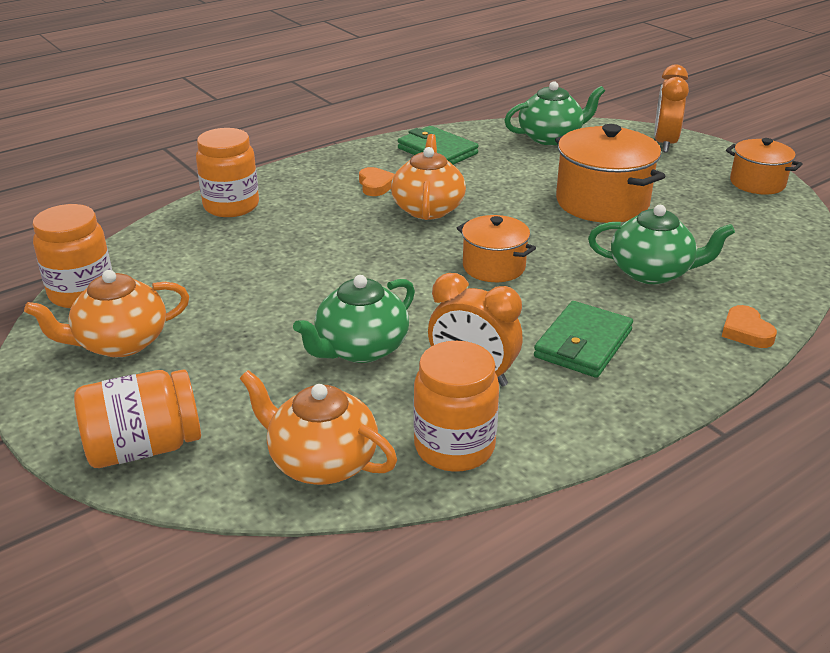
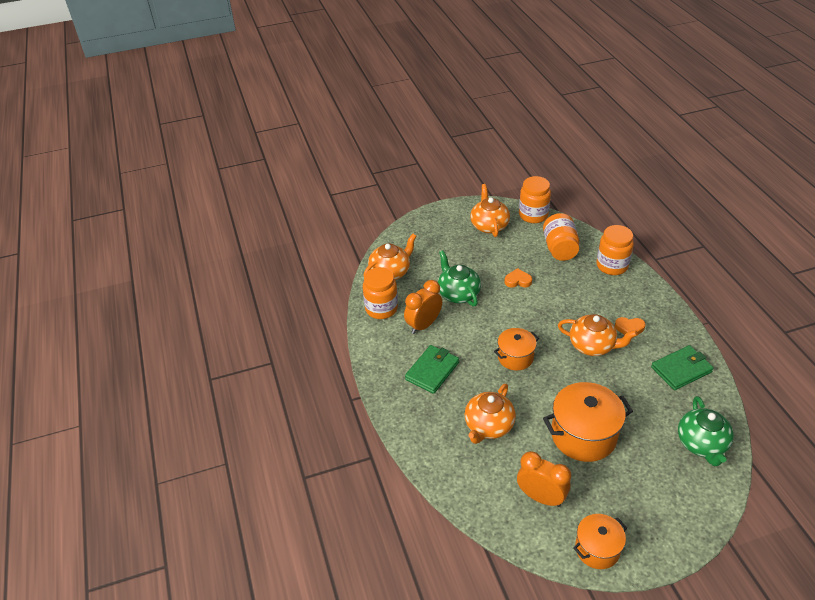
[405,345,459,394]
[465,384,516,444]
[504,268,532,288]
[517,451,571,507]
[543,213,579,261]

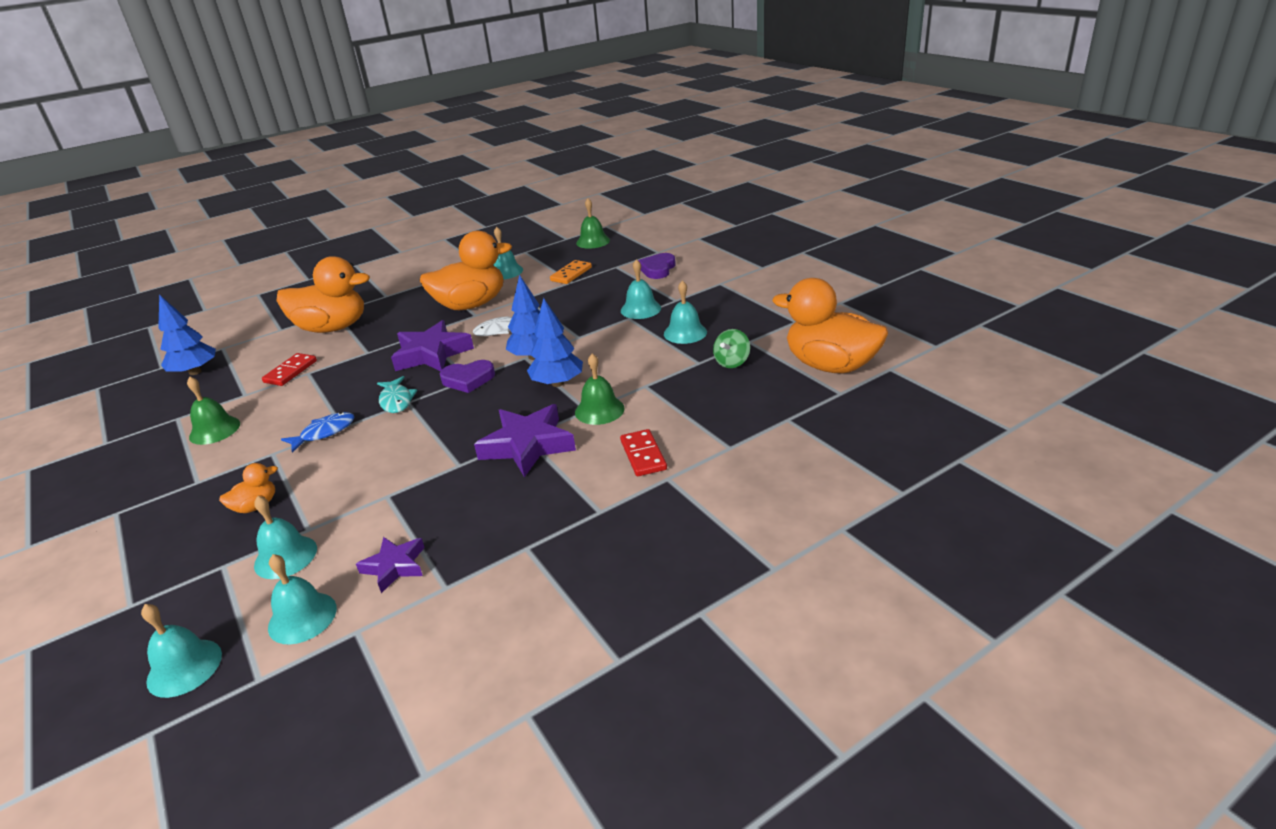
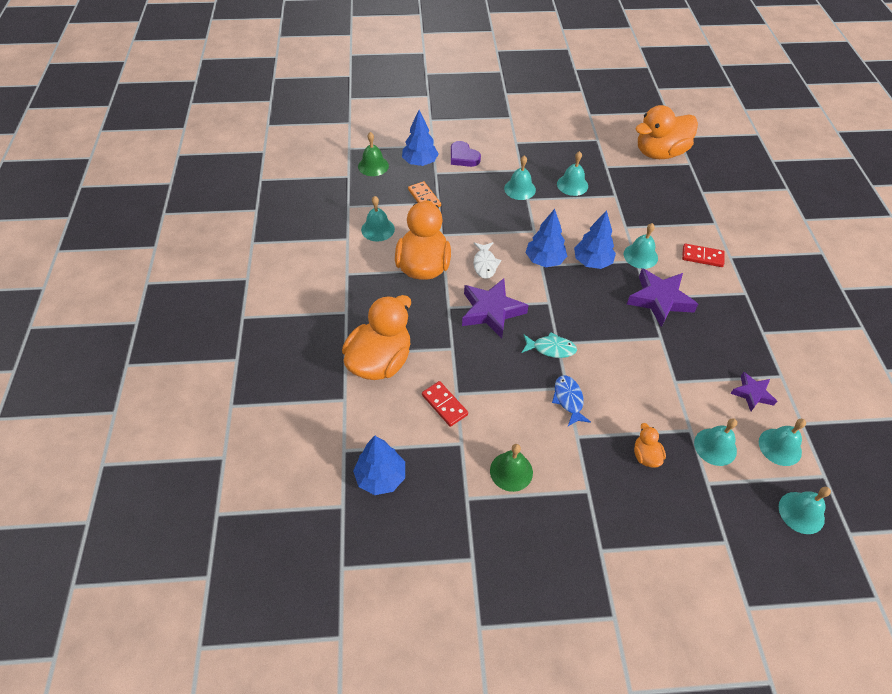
[402,110,439,166]
[624,223,658,269]
[440,360,495,393] (first image)
[713,329,750,368] (first image)

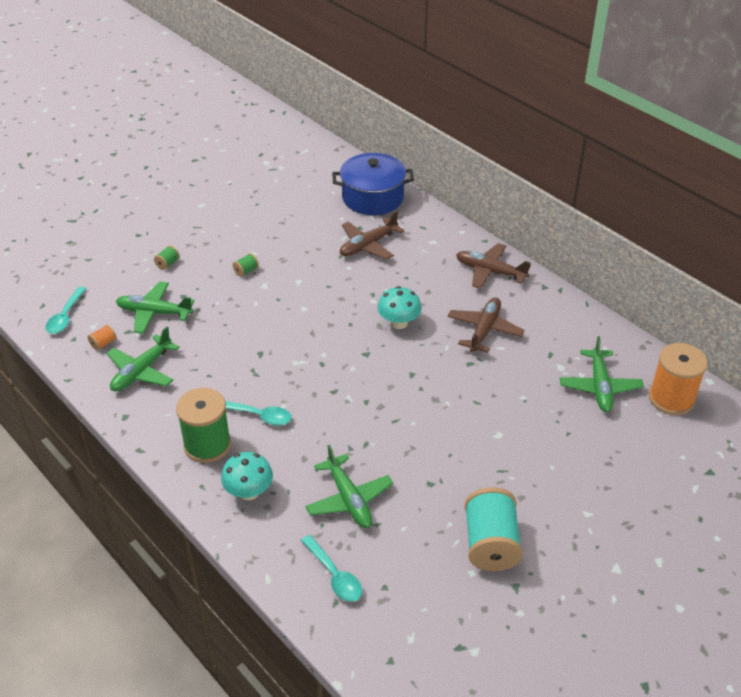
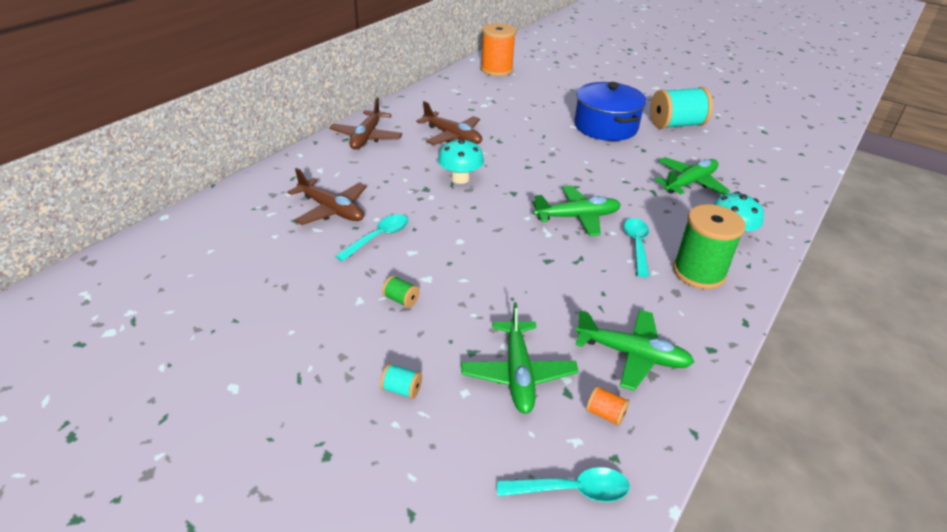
[335,214,408,261]
[380,363,422,399]
[416,101,482,145]
[532,185,621,236]
[574,82,646,141]

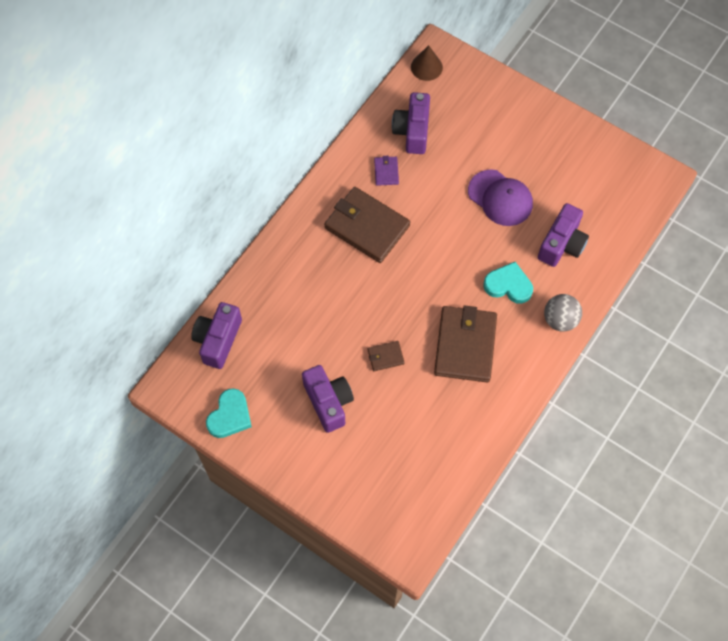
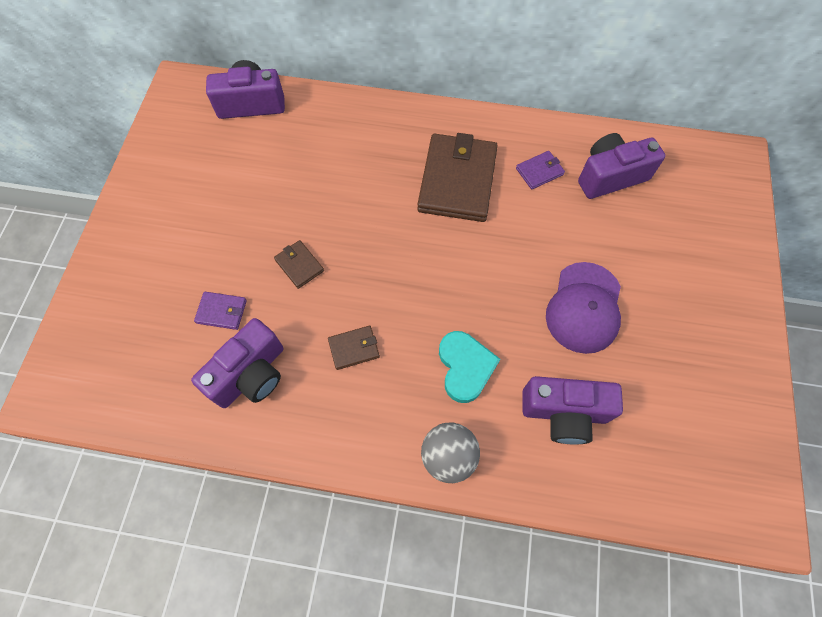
[191,318,283,408]
[194,292,247,330]
[328,326,380,370]
[206,388,252,438] (first image)
[411,45,443,81] (first image)

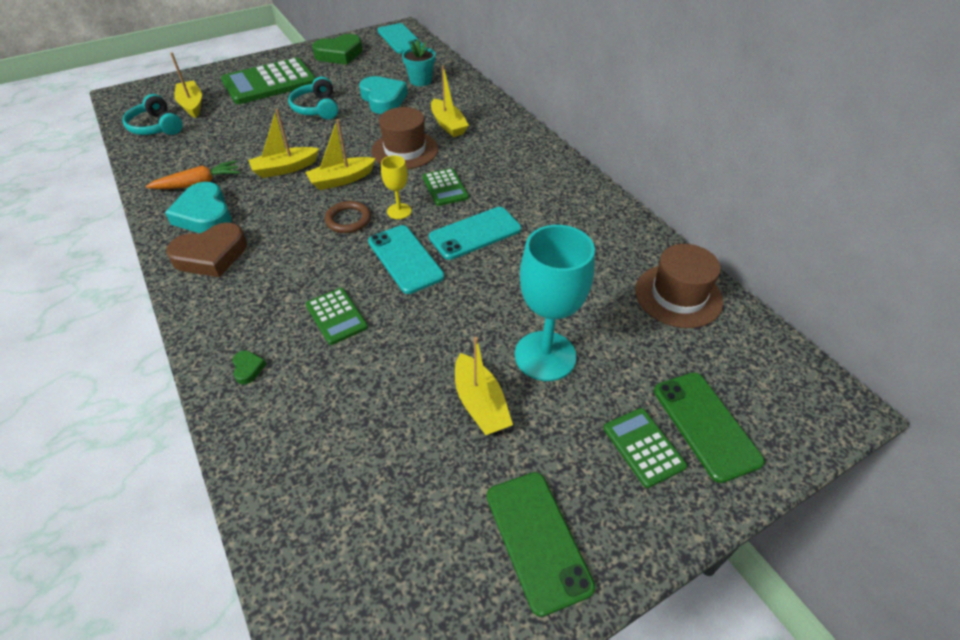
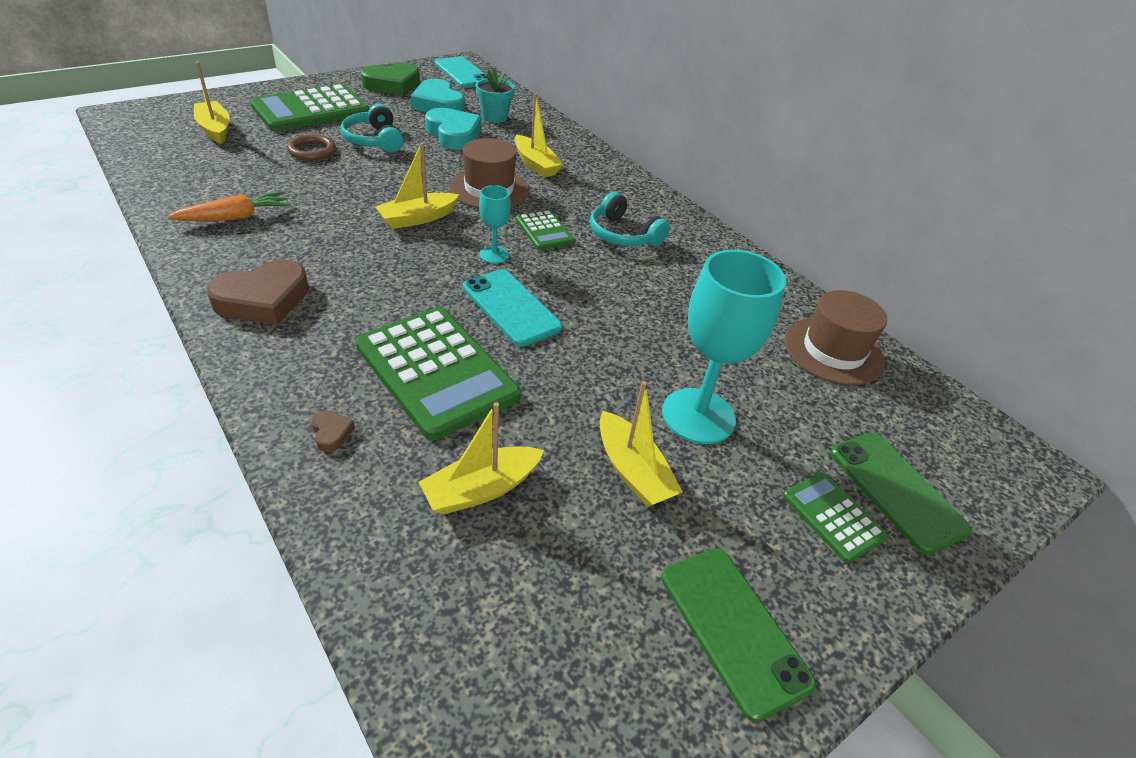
[287,134,336,161]
[311,410,355,452]
[355,307,521,440]
[411,79,465,112]
[419,402,544,515]
[479,185,511,264]
[590,192,670,246]
[429,207,521,260] (first image)

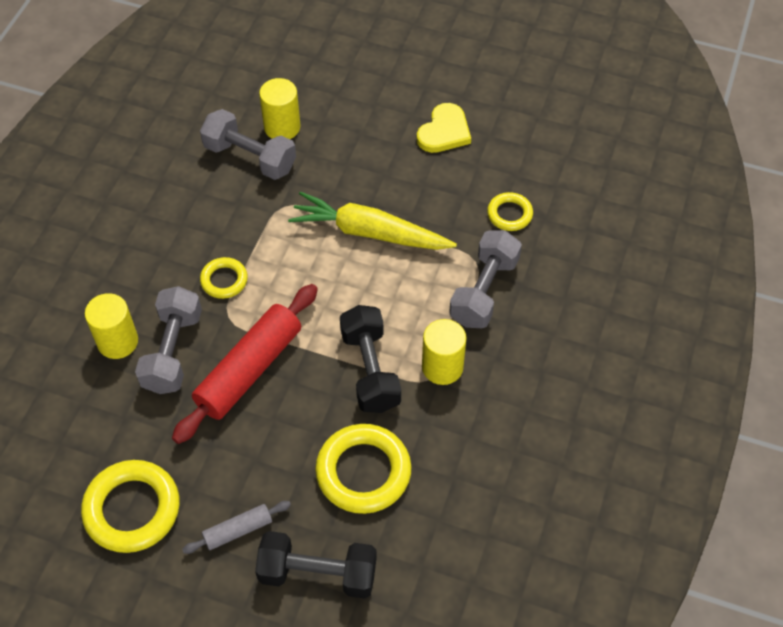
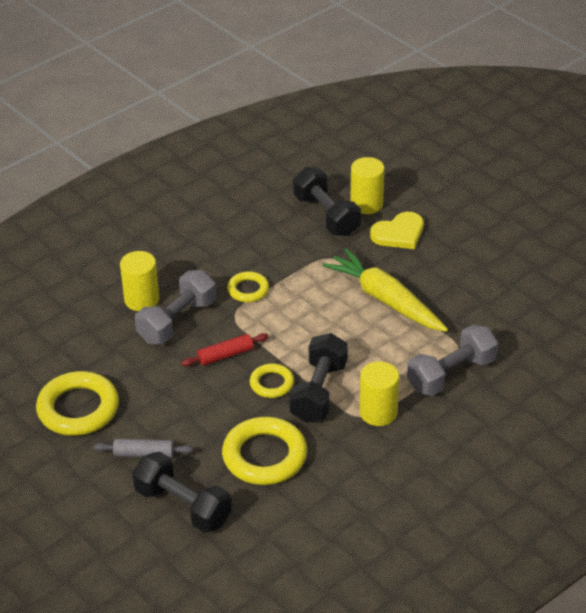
[181,333,269,366]
[250,364,294,398]
[293,167,361,236]
[370,212,424,249]

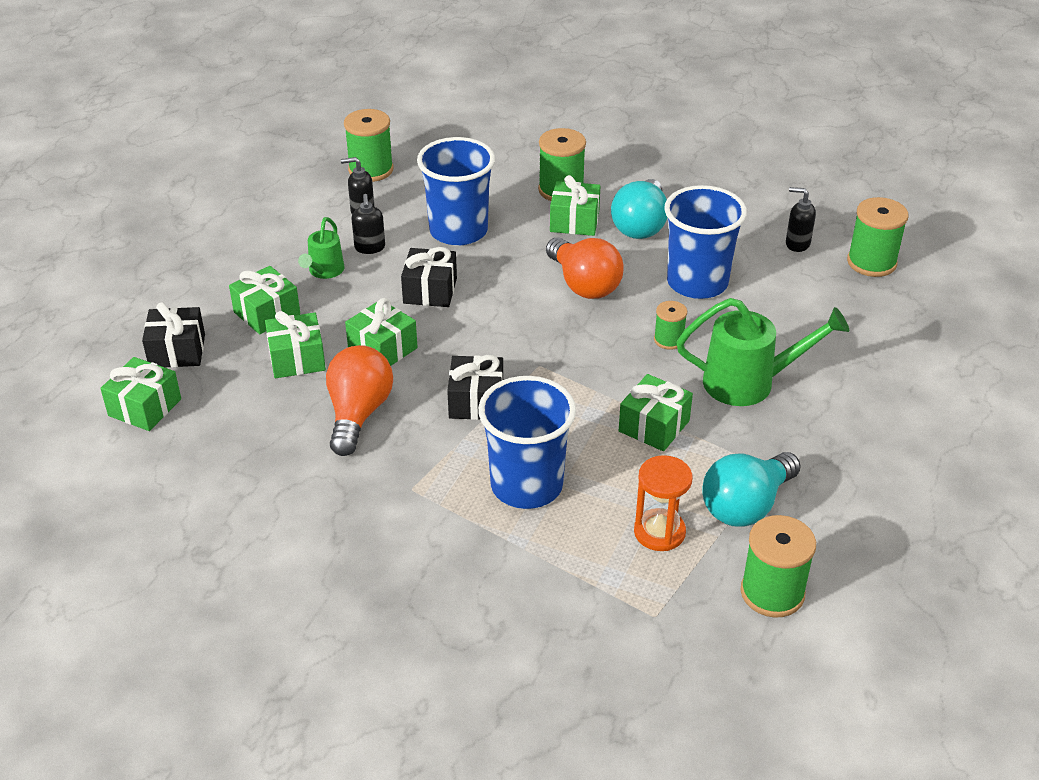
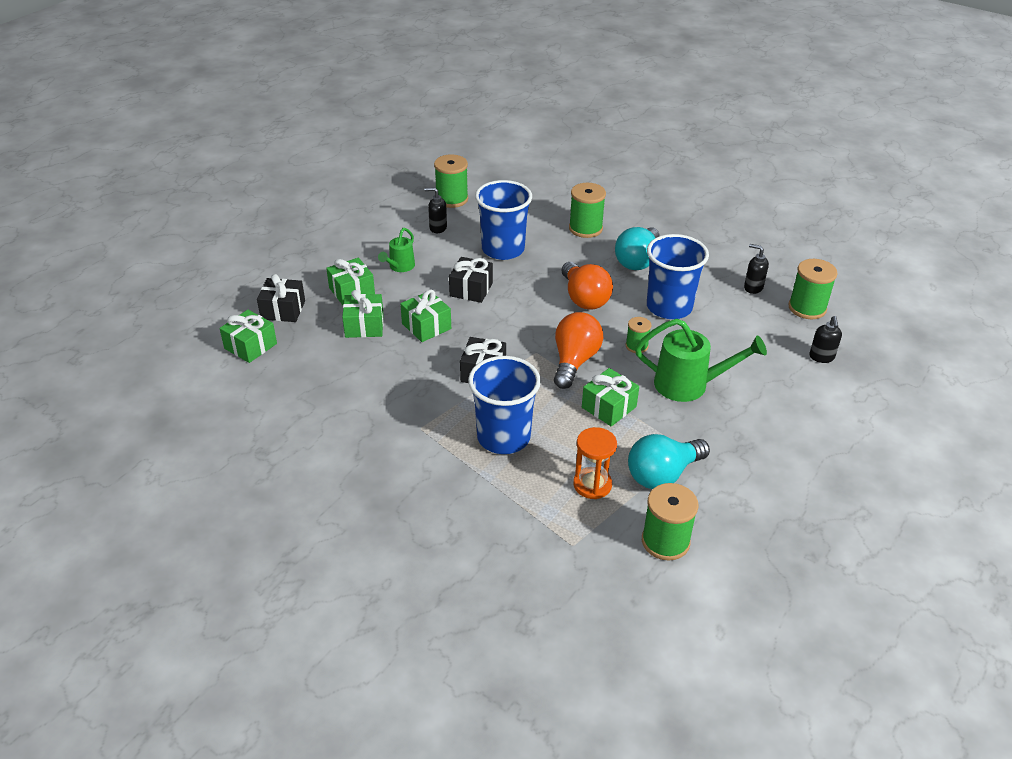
[554,312,603,389]
[809,316,842,363]
[550,175,600,236] (first image)

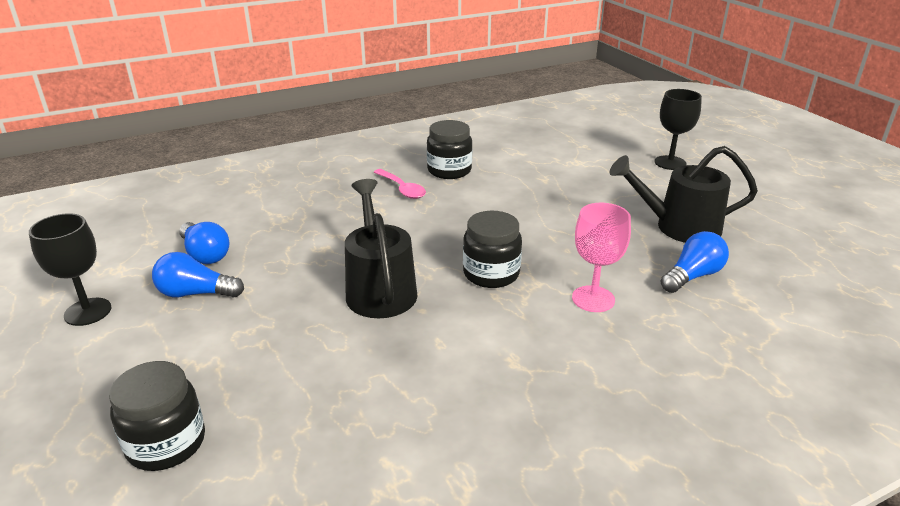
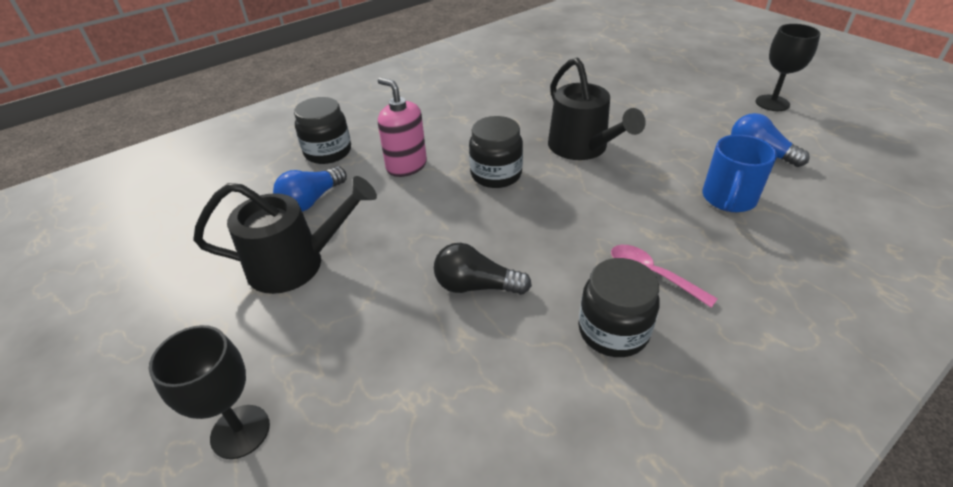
[294,97,351,164]
[378,78,427,177]
[434,243,532,295]
[702,134,777,212]
[152,252,244,298] (first image)

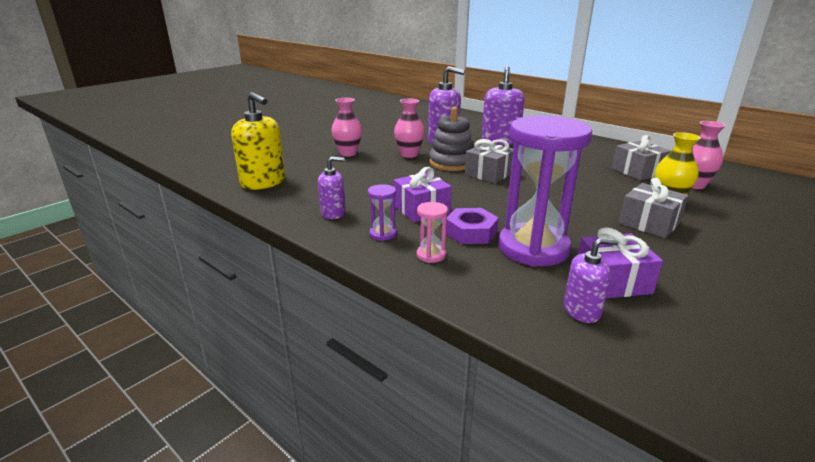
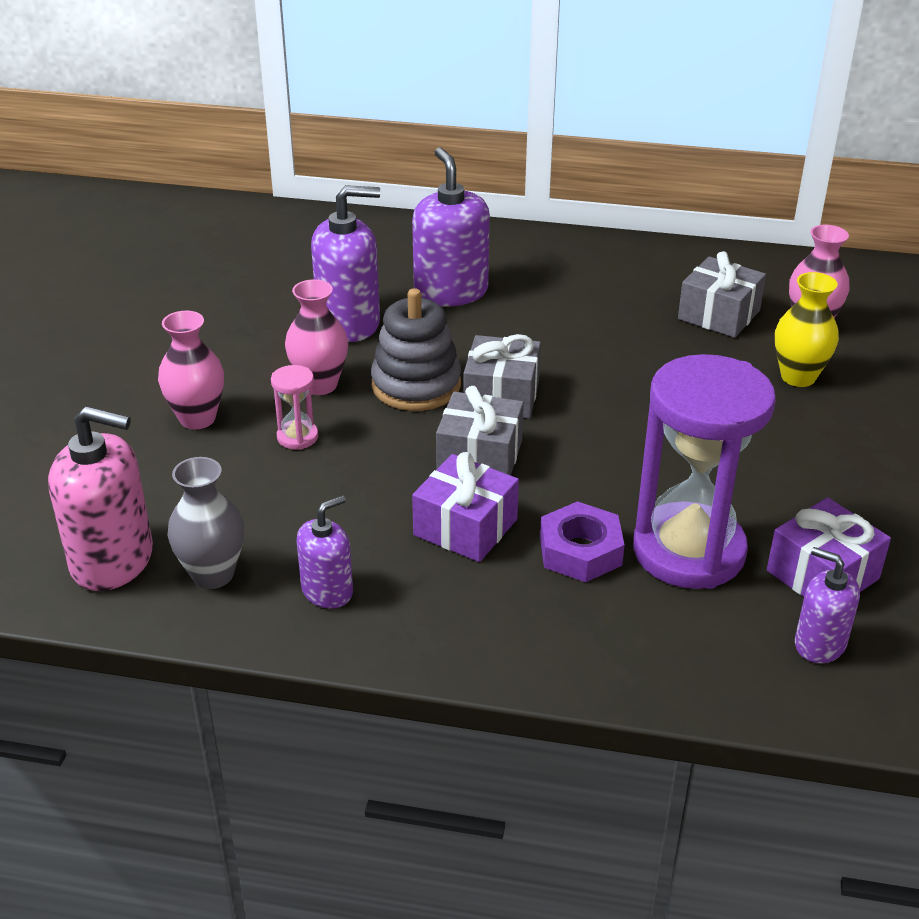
[48,406,153,591]
[167,457,244,589]
[271,365,318,450]
[436,386,524,475]
[795,547,860,663]
[368,184,397,241] (first image)

